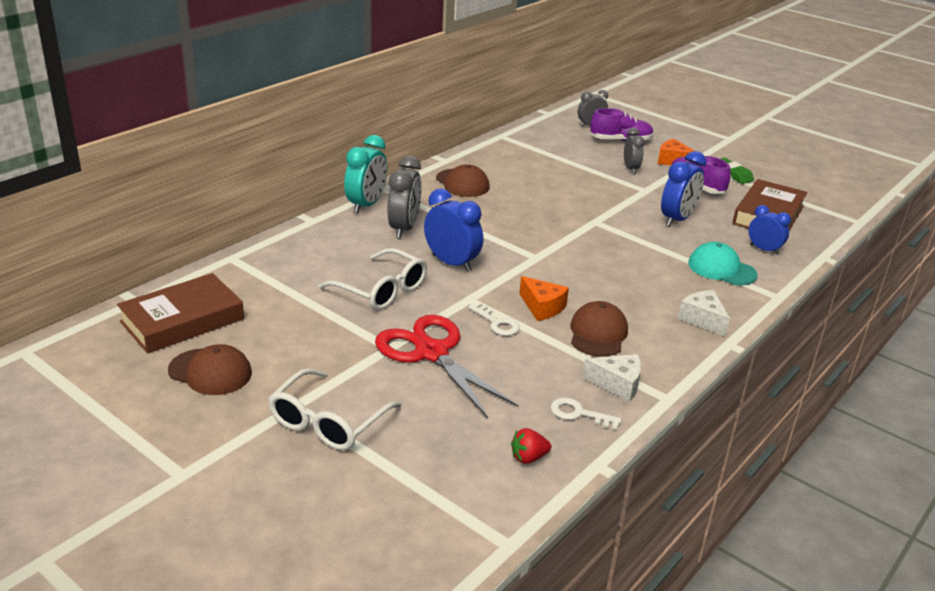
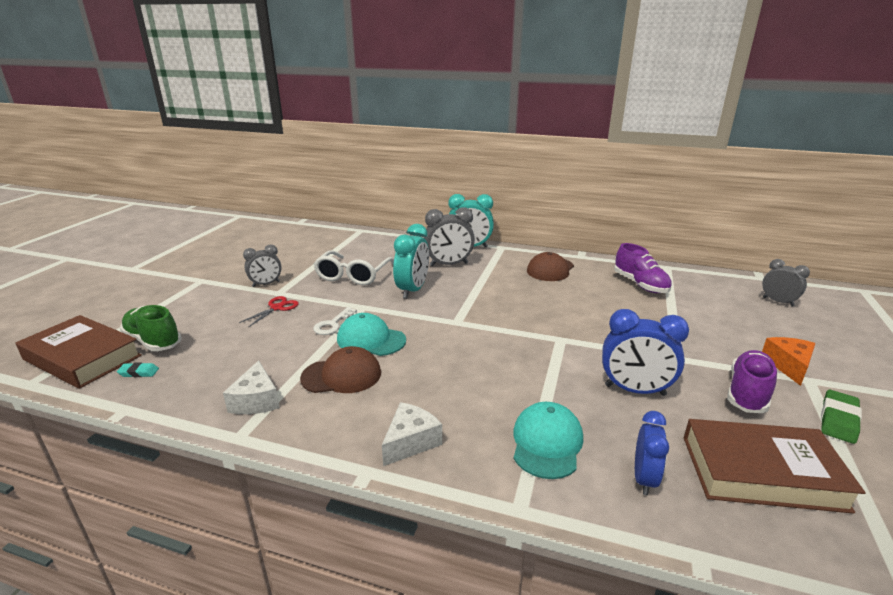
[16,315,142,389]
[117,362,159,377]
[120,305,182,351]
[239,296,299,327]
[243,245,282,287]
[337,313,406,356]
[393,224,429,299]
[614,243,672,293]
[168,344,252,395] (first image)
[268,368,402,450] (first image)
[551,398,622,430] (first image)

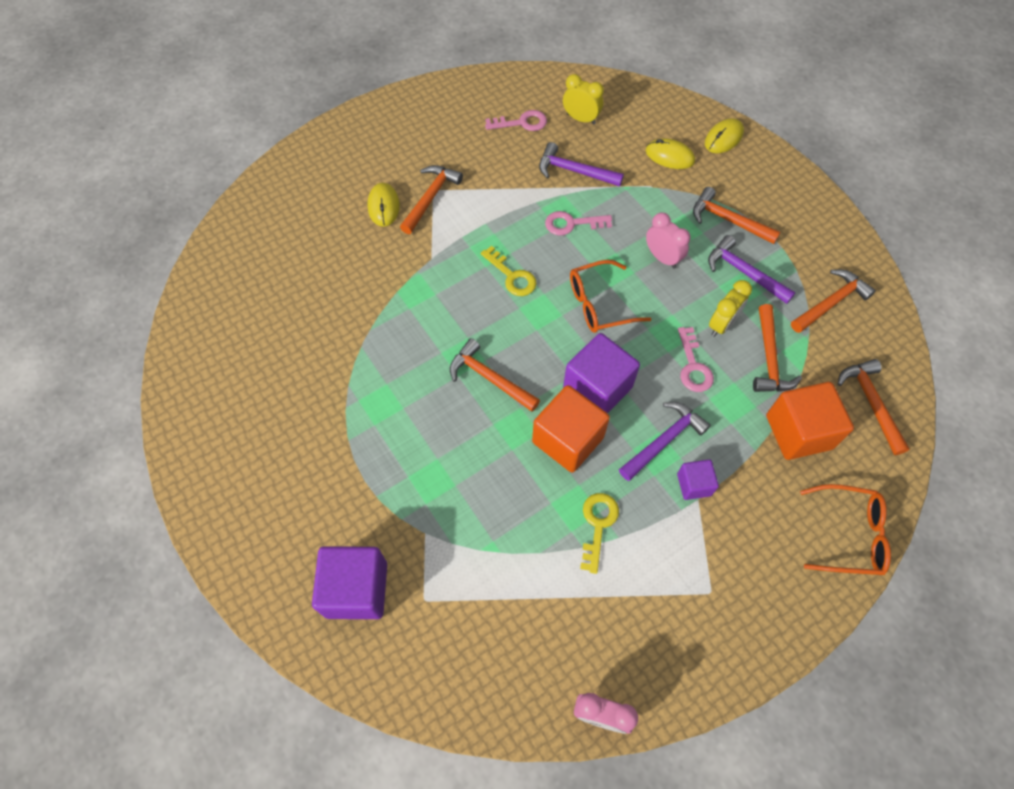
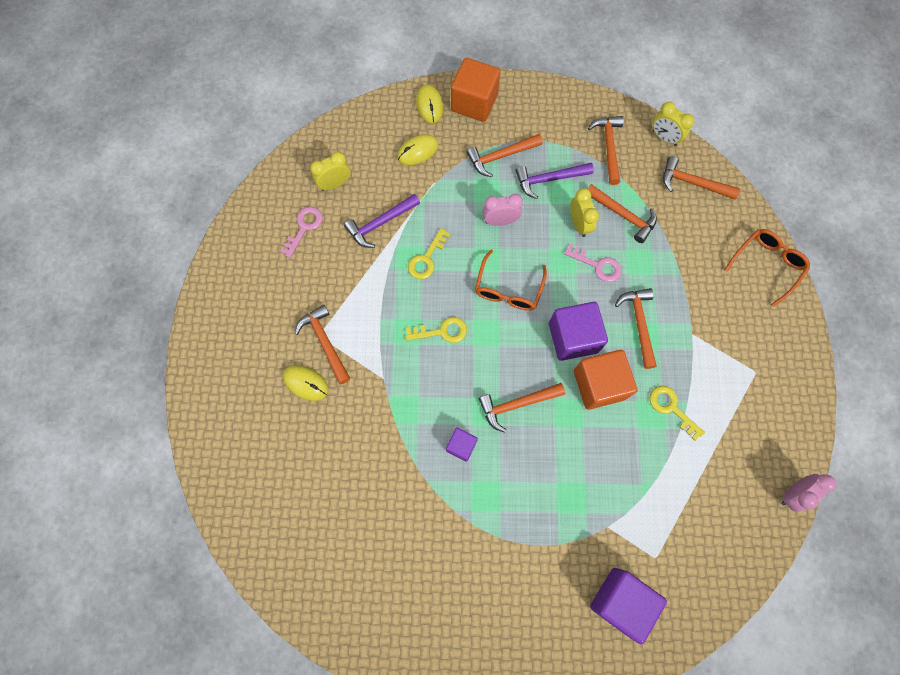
[408,228,451,279]
[446,428,478,462]
[451,58,501,122]
[615,288,657,369]
[652,102,694,146]

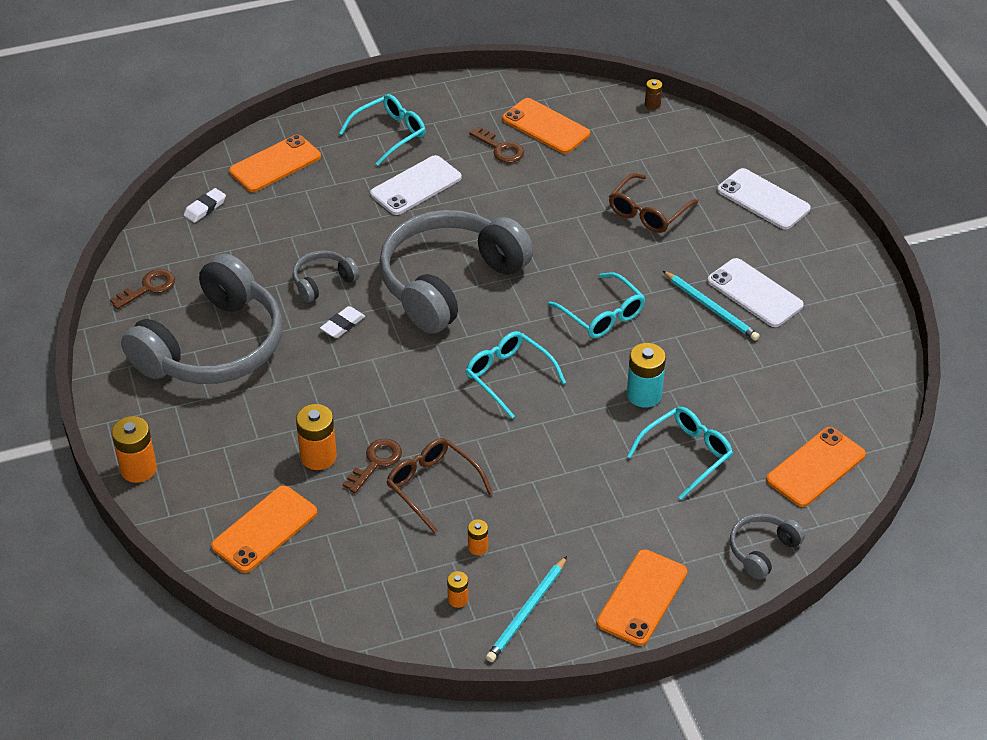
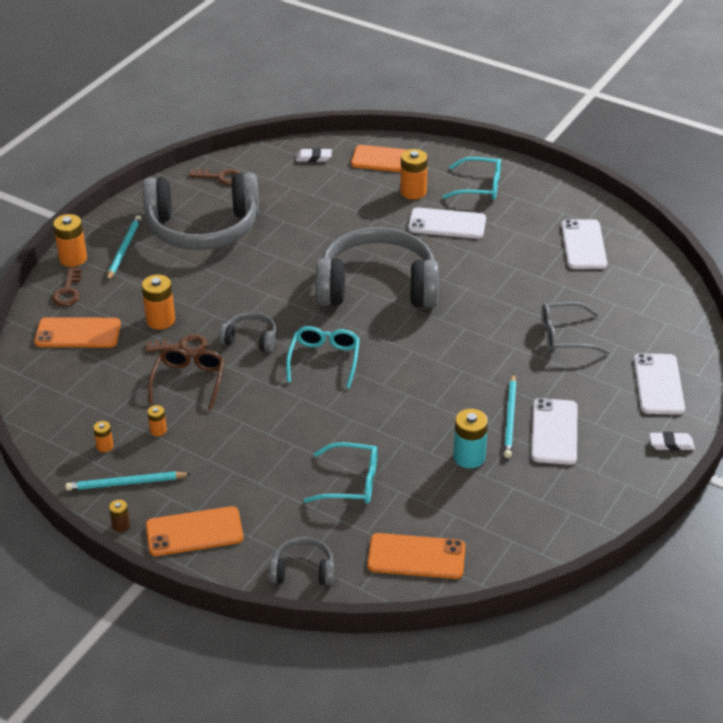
[52,267,81,306]
[107,215,141,281]
[109,500,130,532]
[219,312,276,352]
[400,149,428,199]
[453,409,488,468]
[542,302,610,354]
[561,219,607,269]
[649,432,695,451]
[548,272,646,338] (first image)

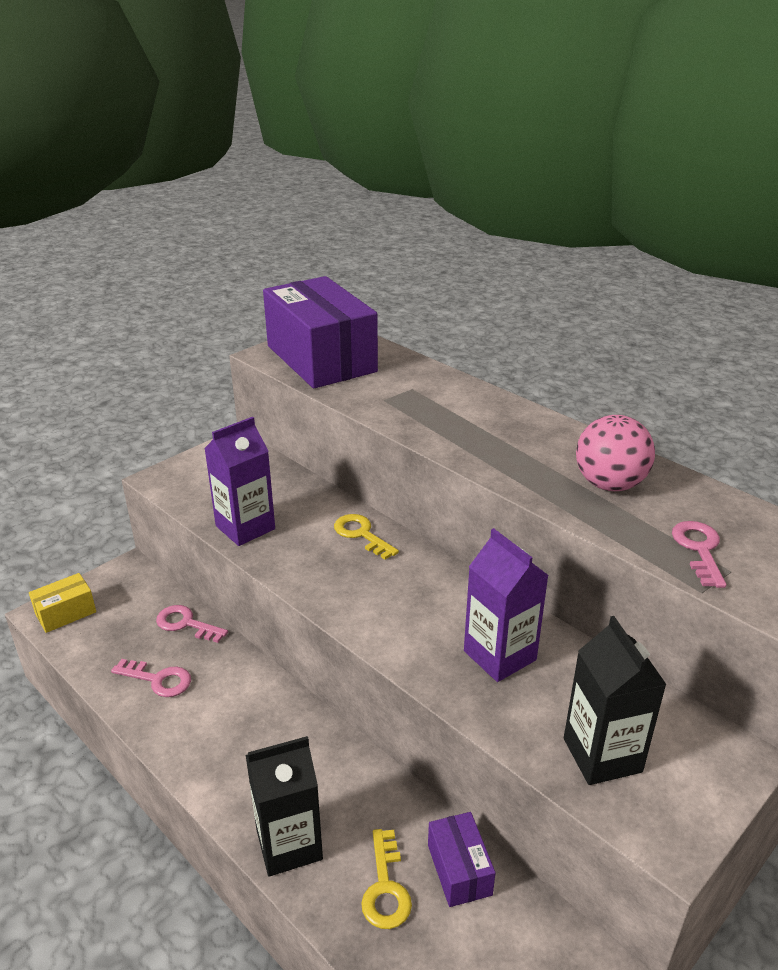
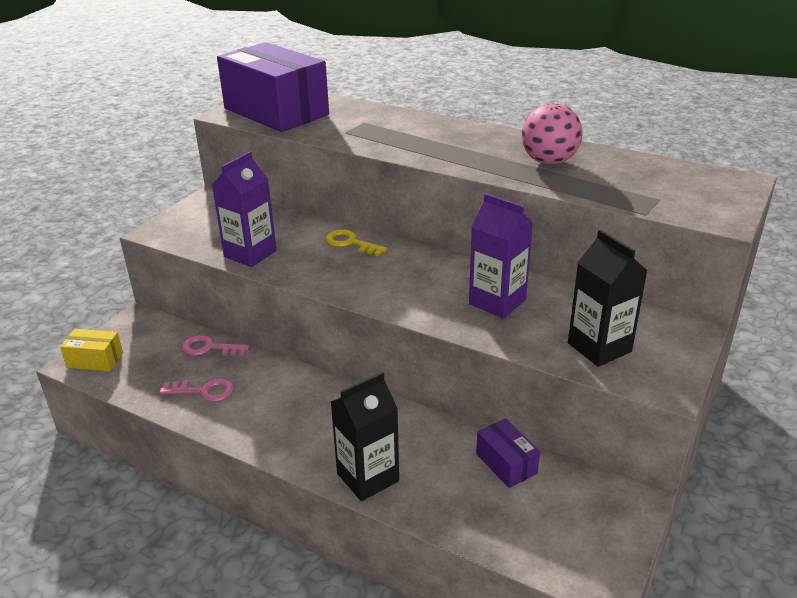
[60,329,123,371]
[361,829,412,929] (first image)
[672,521,726,588] (first image)

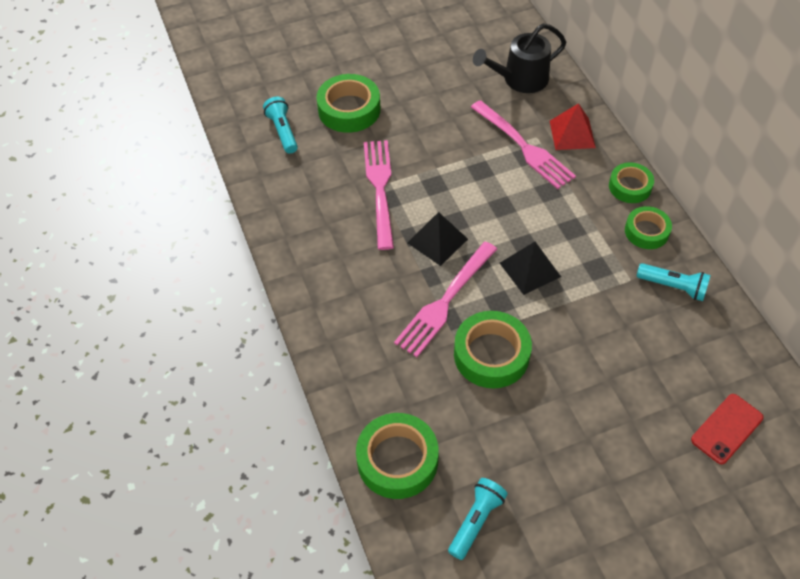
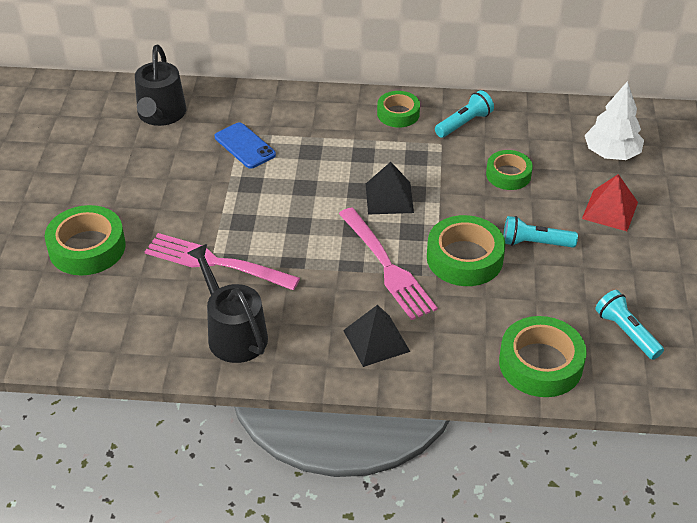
[187,244,268,363]
[215,122,276,169]
[343,305,410,367]
[486,150,533,190]
[503,216,578,248]
[582,174,638,231]
[585,81,644,160]

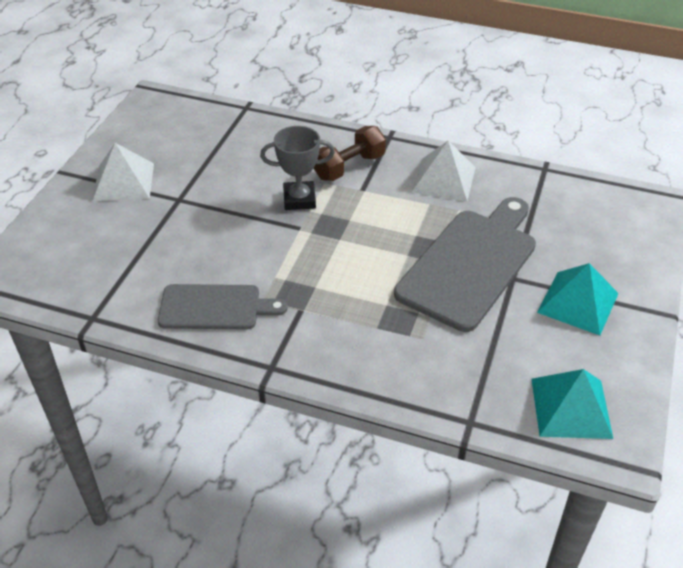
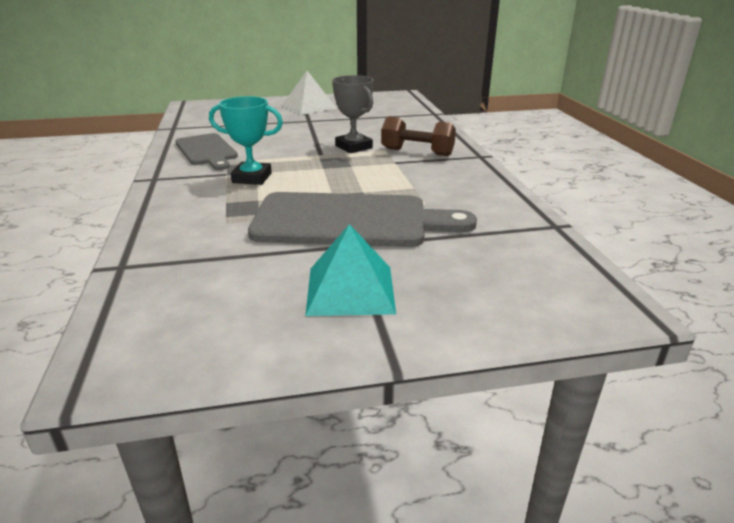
[209,96,283,185]
[411,141,476,202] (first image)
[532,369,613,439] (first image)

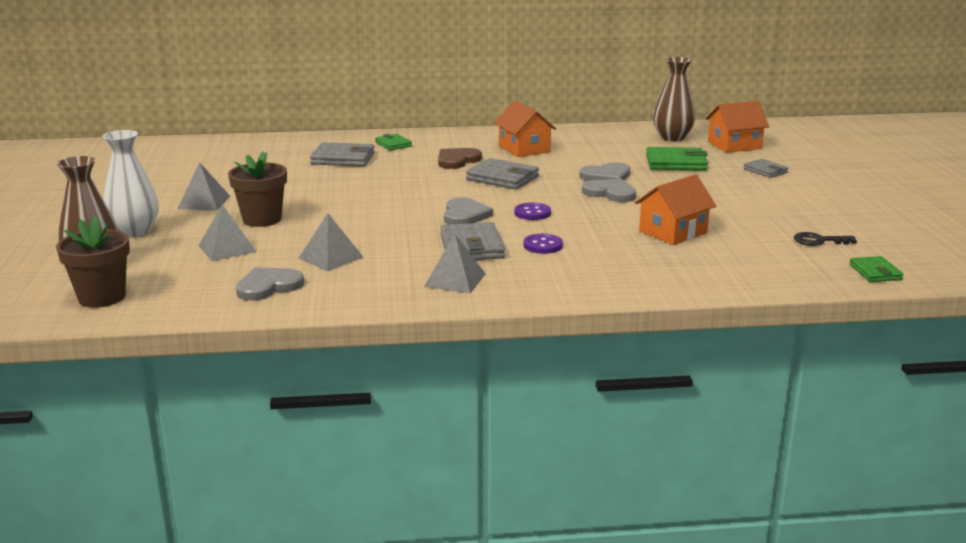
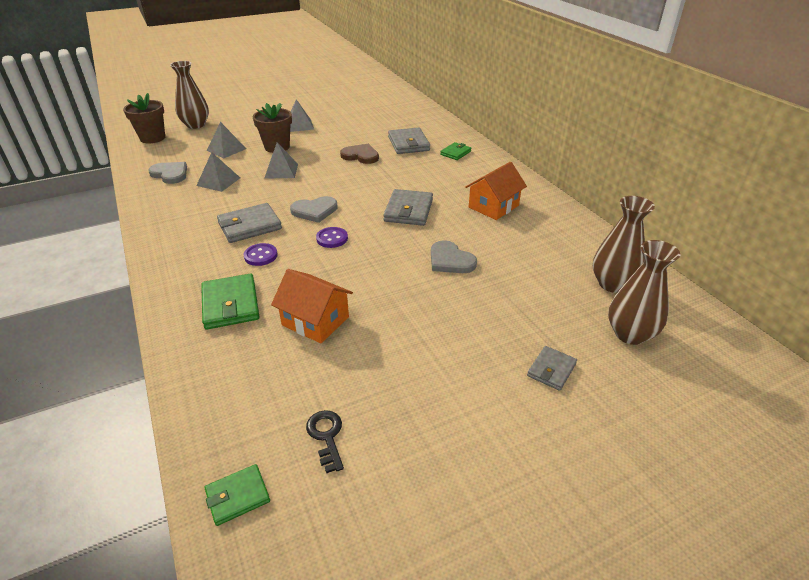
[201,274,259,330]
[264,142,298,179]
[340,144,379,164]
[608,240,680,345]
[103,130,159,238] (first image)
[582,179,636,202] (first image)

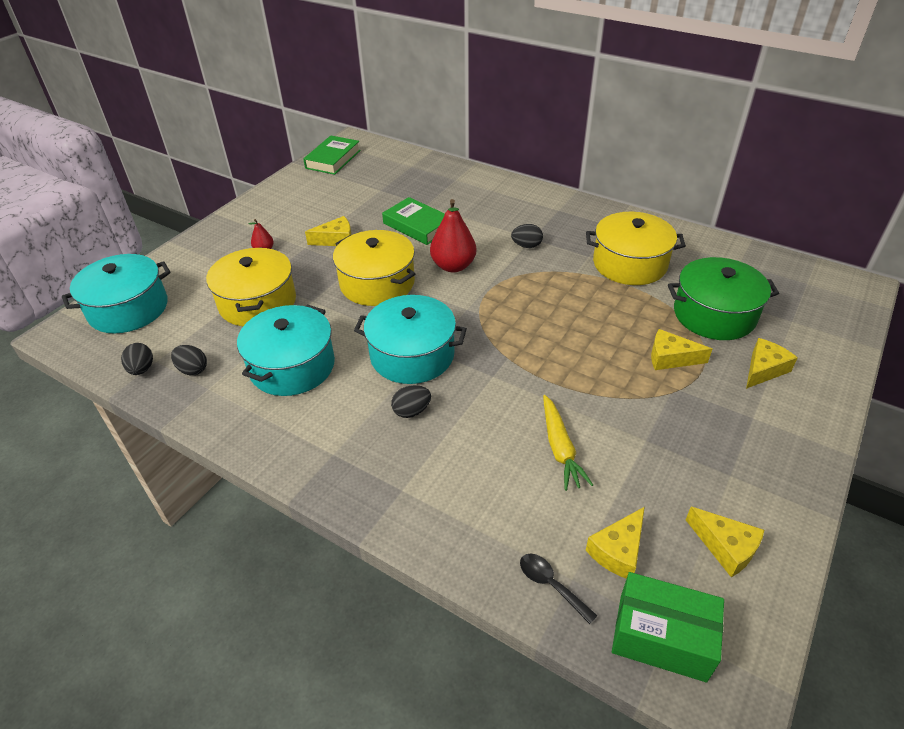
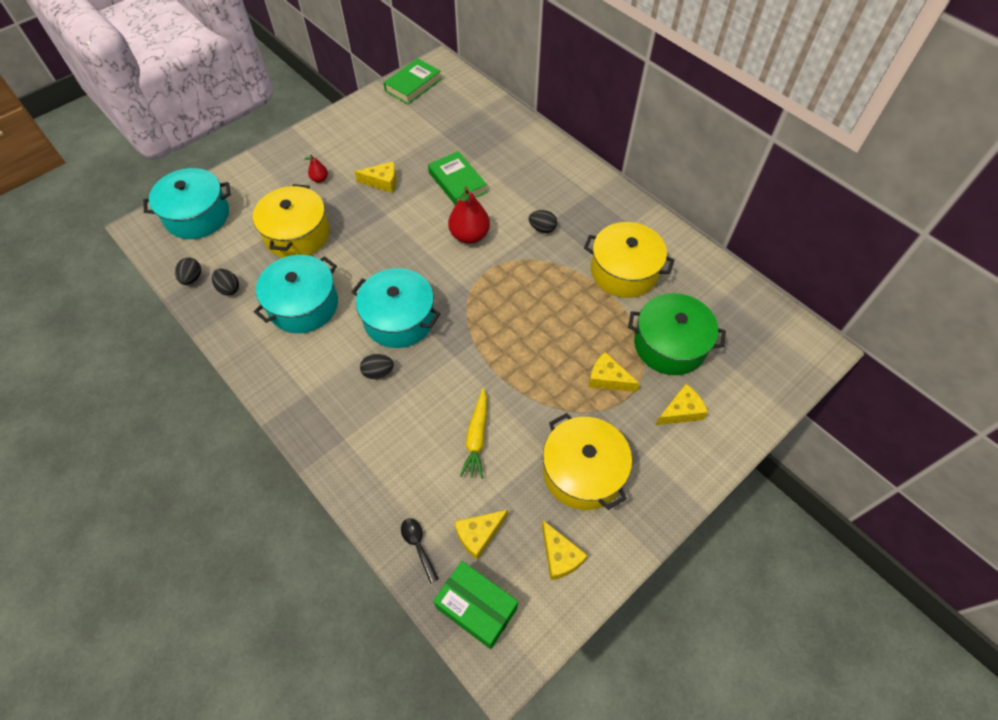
[543,413,632,510]

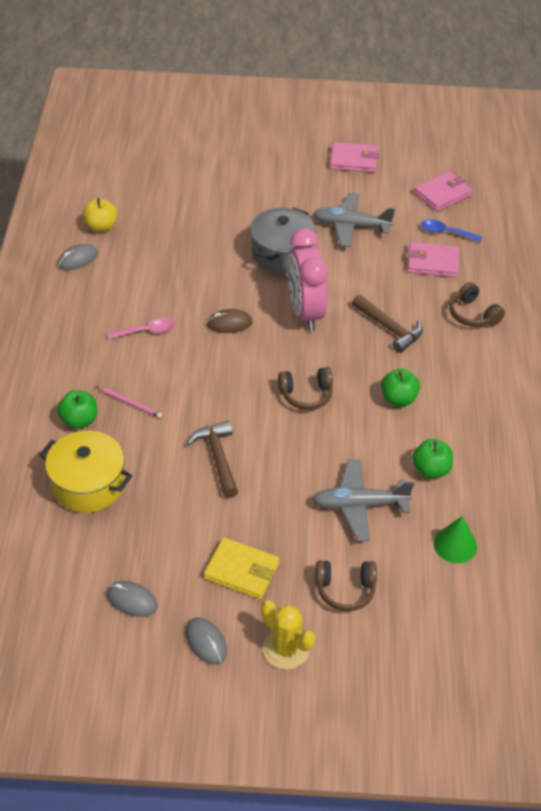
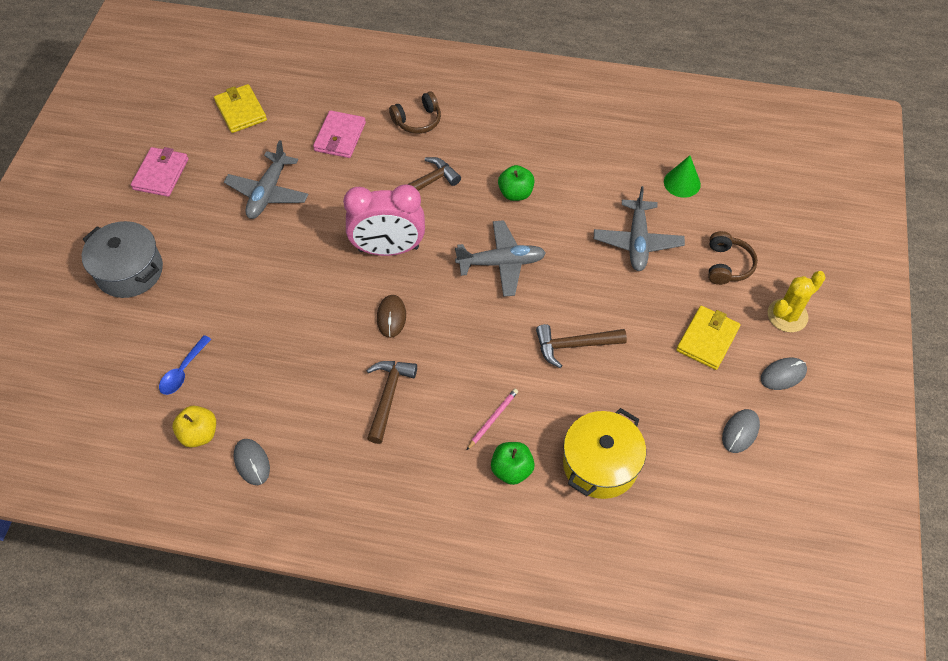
[82,221,163,298]
[159,335,211,395]
[214,84,267,133]
[366,361,417,444]
[455,220,546,297]
[412,439,453,478] (first image)

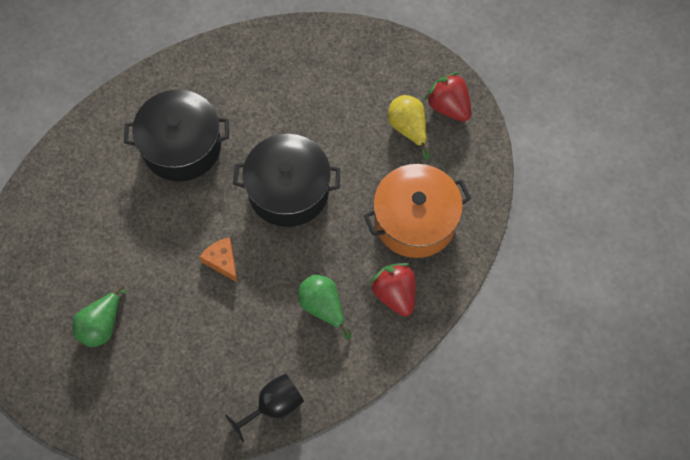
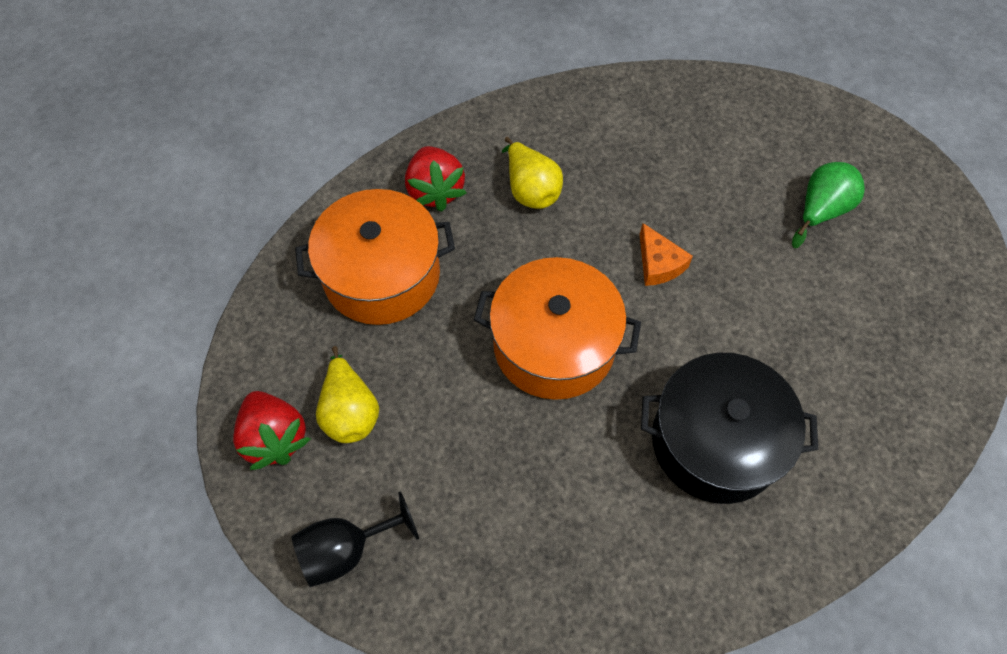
[292,491,419,587]
[474,257,641,400]
[502,137,563,209]

